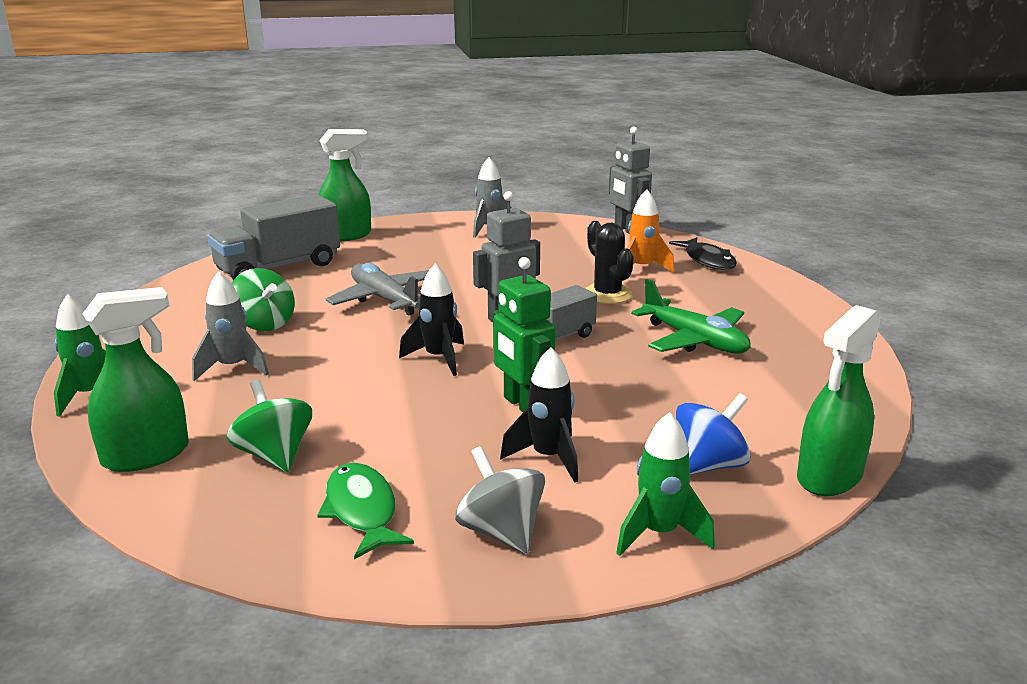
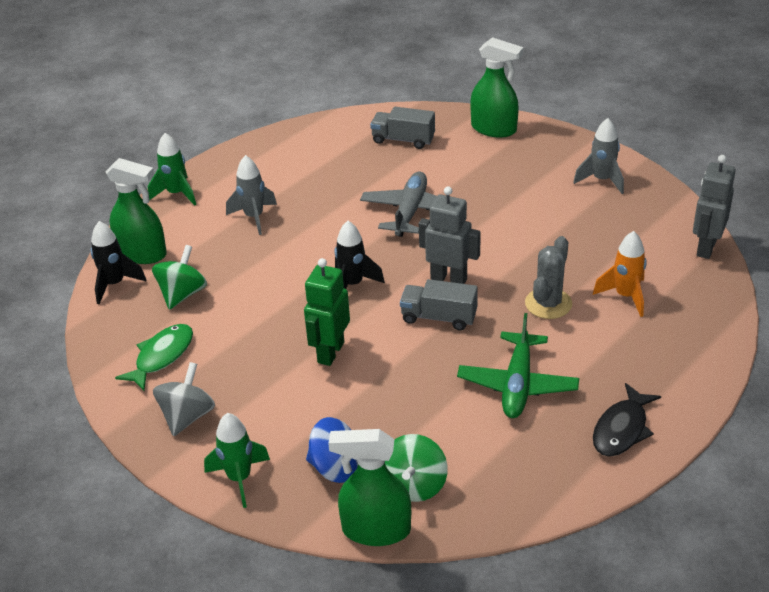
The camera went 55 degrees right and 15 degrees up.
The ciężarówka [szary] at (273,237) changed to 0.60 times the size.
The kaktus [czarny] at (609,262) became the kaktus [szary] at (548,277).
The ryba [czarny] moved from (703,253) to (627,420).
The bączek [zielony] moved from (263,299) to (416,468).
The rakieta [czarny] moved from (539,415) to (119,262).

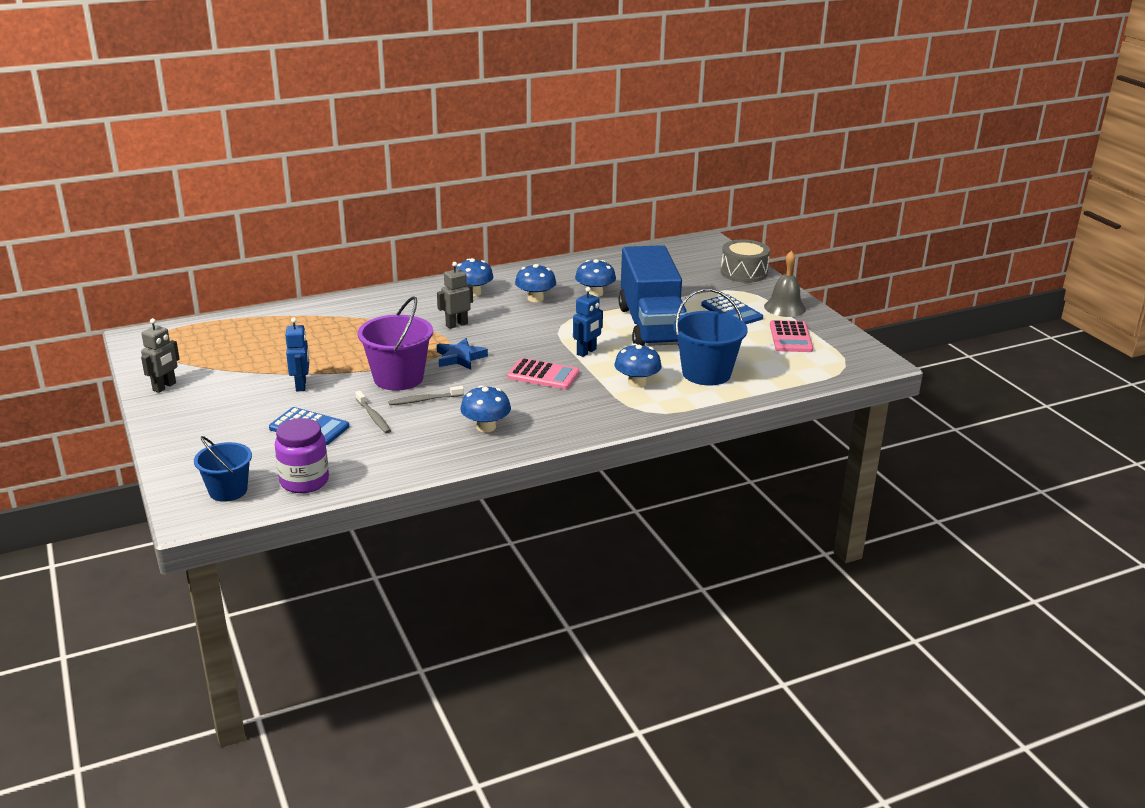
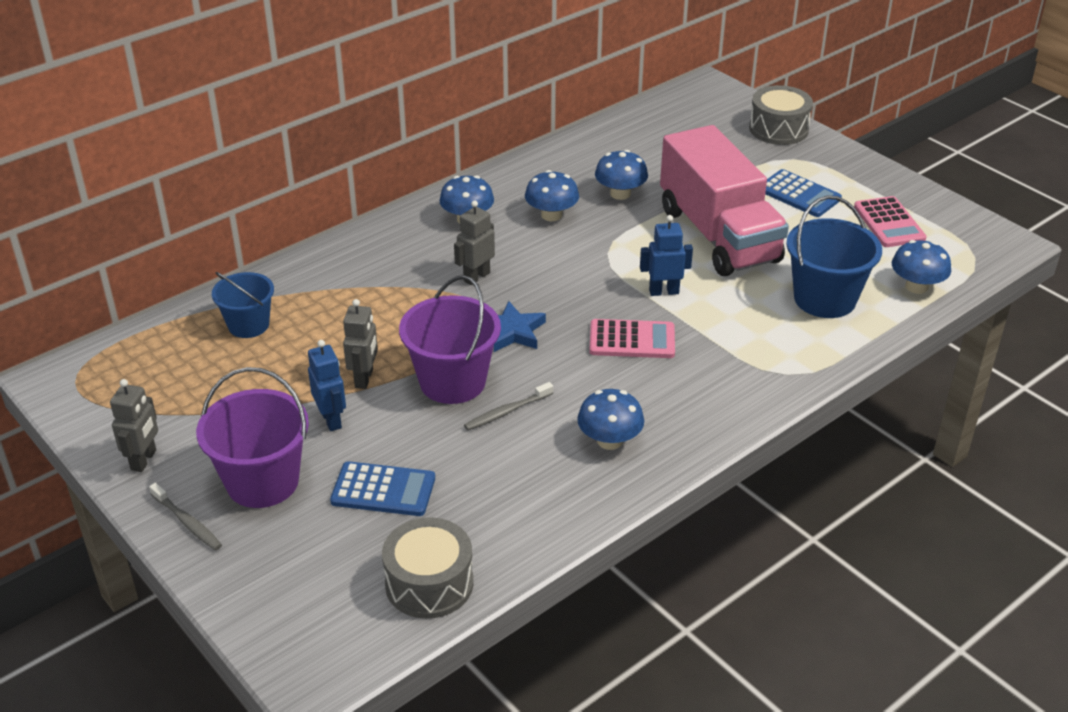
The camera went 15 degrees left and 10 degrees up.
The ciężarówka [niebieski] at (653,295) became the ciężarówka [różowy] at (724,200).
The dzwonek [szary] at (785,283) disappeared.
The robot [niebieski] at (588,322) turned 120 degrees counterclockwise.
The grzyb [niebieski] moved from (638,366) to (921,267).
The szczoteczka do zębów [szary] moved from (373,412) to (185,517).
The słoik [fioletowy] at (302,455) was replaced by the bęben [szary] at (427,568).
The wiadro [niebieski] moved from (223,469) to (243,305).
The robot [szary] at (360,344) appeared.
The wiadro [fioletowy] at (252,437) appeared.

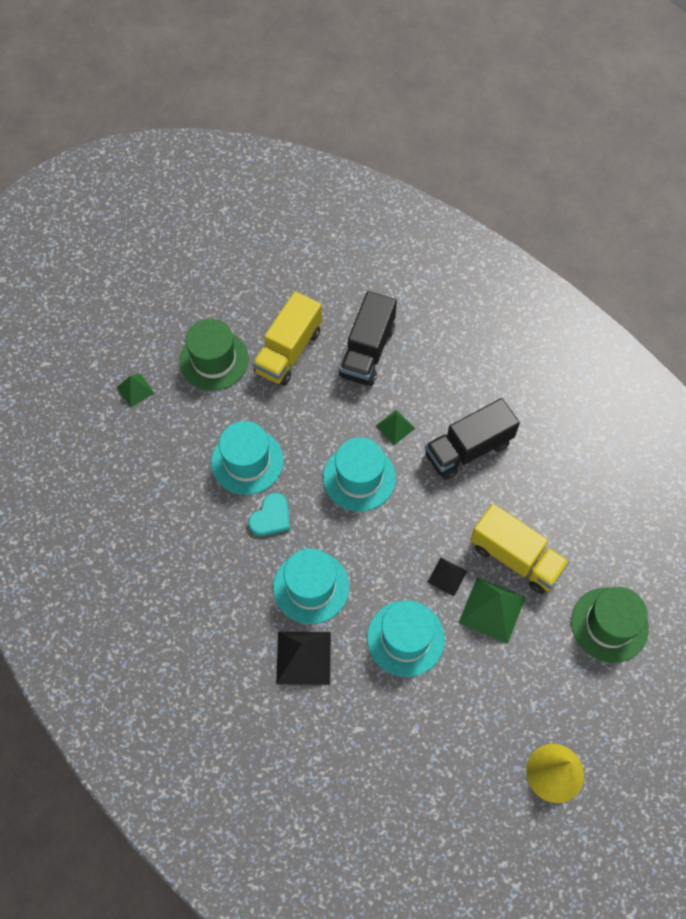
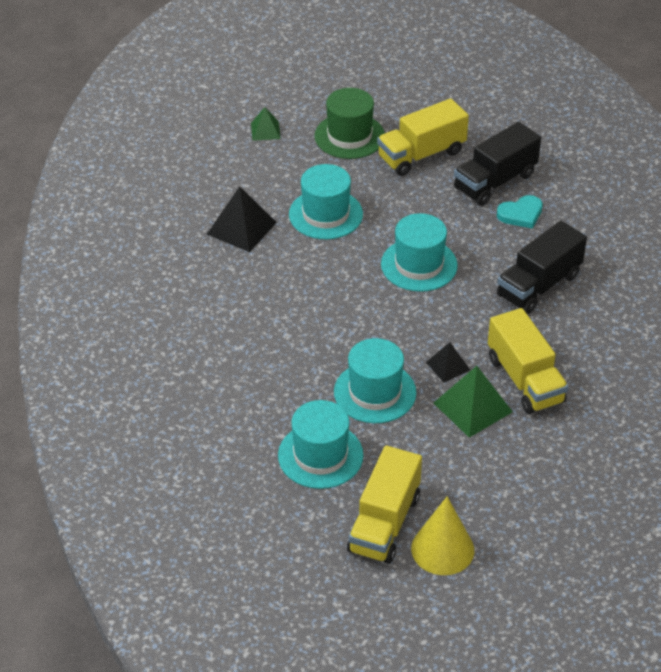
The camera went 30 degrees right and 20 degrees down.
The ciężarówka [czarny] at (472,439) turned 45 degrees counterclockwise.
The piramida [zielony] at (395,427) disappeared.
The serce [turkusowy] moved from (269,514) to (520,212).
The kapelusz [turkusowy] moved from (311,586) to (321,444).
The kapelusz [zielony] at (610,625) disappeared.
The piramida [czarny] moved from (303,658) to (242,219).
The ciężarówka [żółty] at (384,504) appeared.

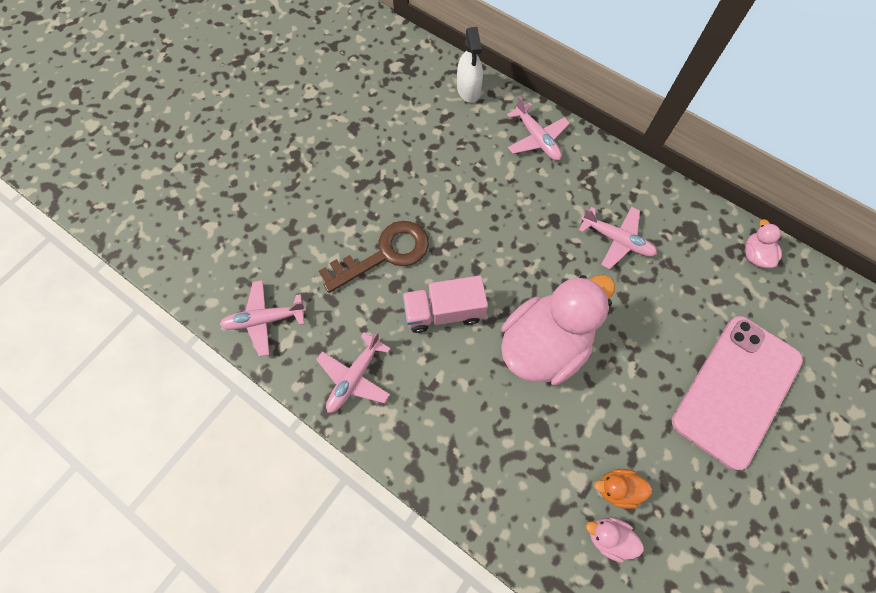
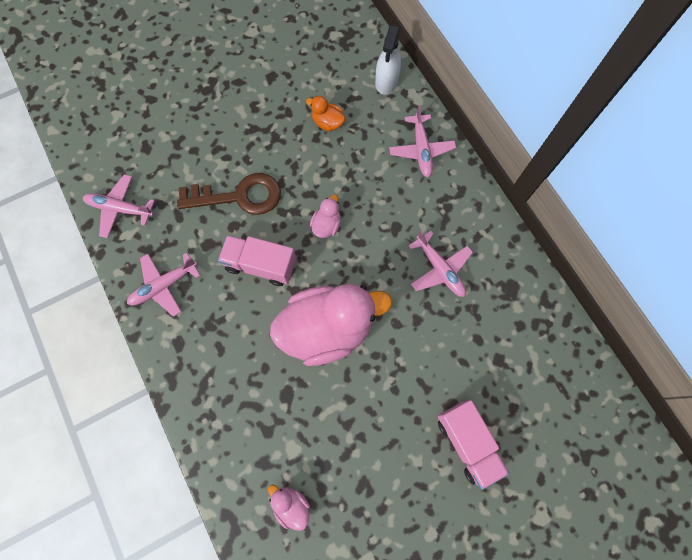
The camera went 25 degrees right and 5 degrees up.
The kaczka [różowy] moved from (763,243) to (325,216).
The telefon [różowy] at (737,393) was replaced by the ciężarówka [różowy] at (473,445).
The kaczka [pomarańczowy] moved from (623,489) to (326,113).

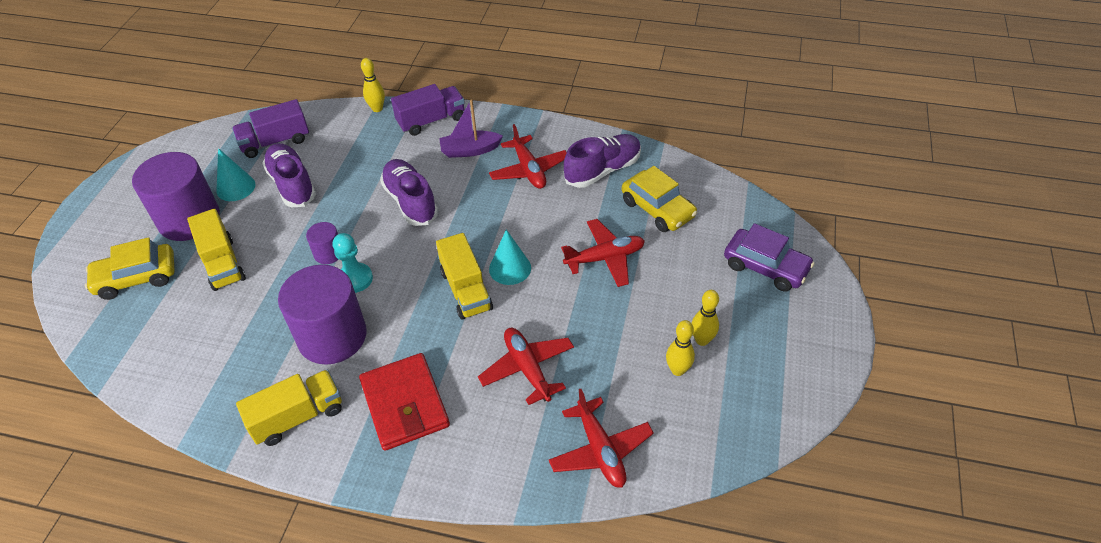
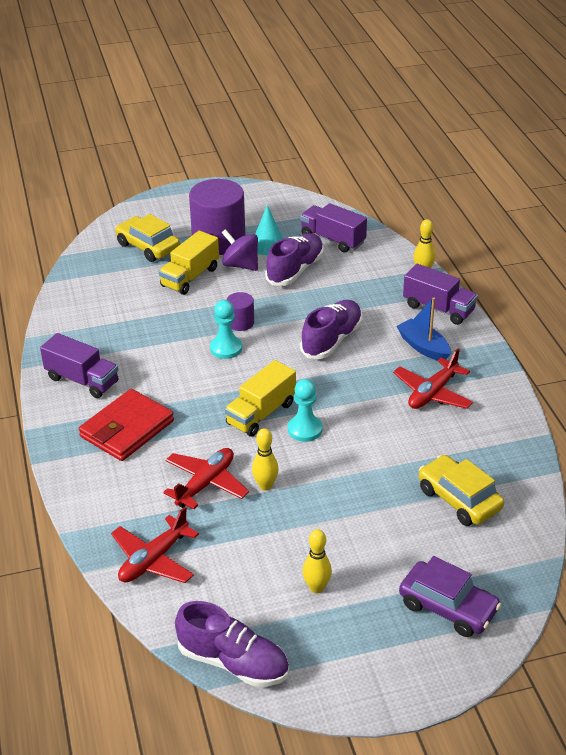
The camera went 60 degrees right and 10 degrees down.
The łódka [fioletowy] at (471,128) became the łódka [niebieski] at (423,329).
The but [fioletowy] moved from (602,161) to (232,644).
The samochód [żółty] at (659,199) turned 120 degrees clockwise.
The samolot [czerwony] at (603,253) disappeared.
The samochód [fioletowy] at (769,257) turned 60 degrees counterclockwise.
The stożek [turkusowy] at (510,257) was replaced by the pionek [turkusowy] at (305,410).
The walec [fioletowy] at (322,315) disappeared.
The kręgiel [żółty] moved from (680,348) to (265,459).
The ciężarówka [żółty] at (289,408) became the ciężarówka [fioletowy] at (79,365).
The bączek [fioletowy] at (240,250) appeared.

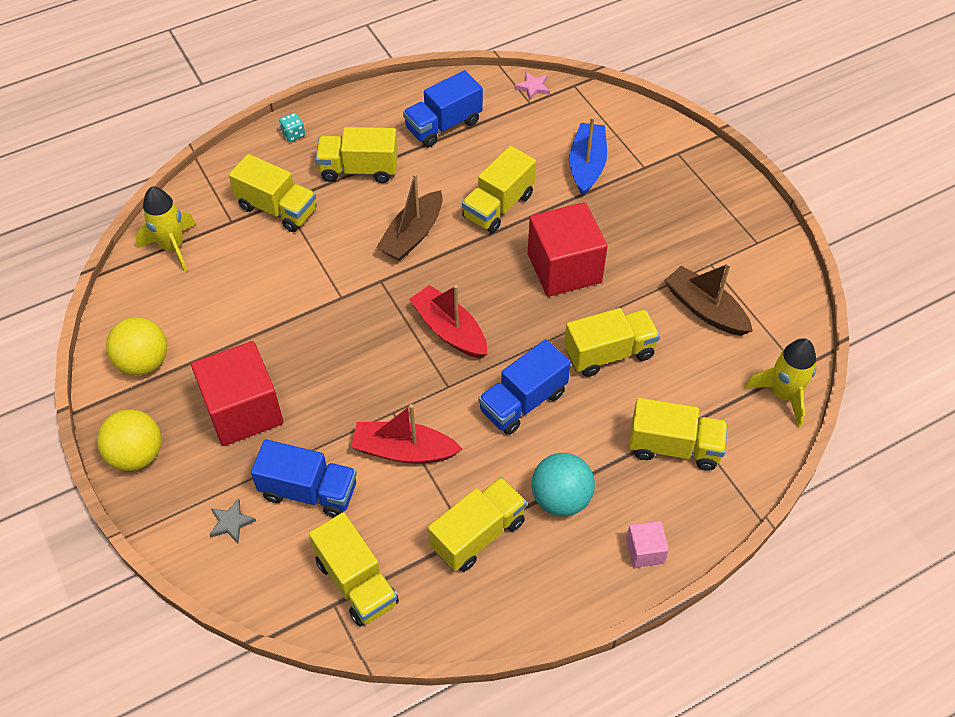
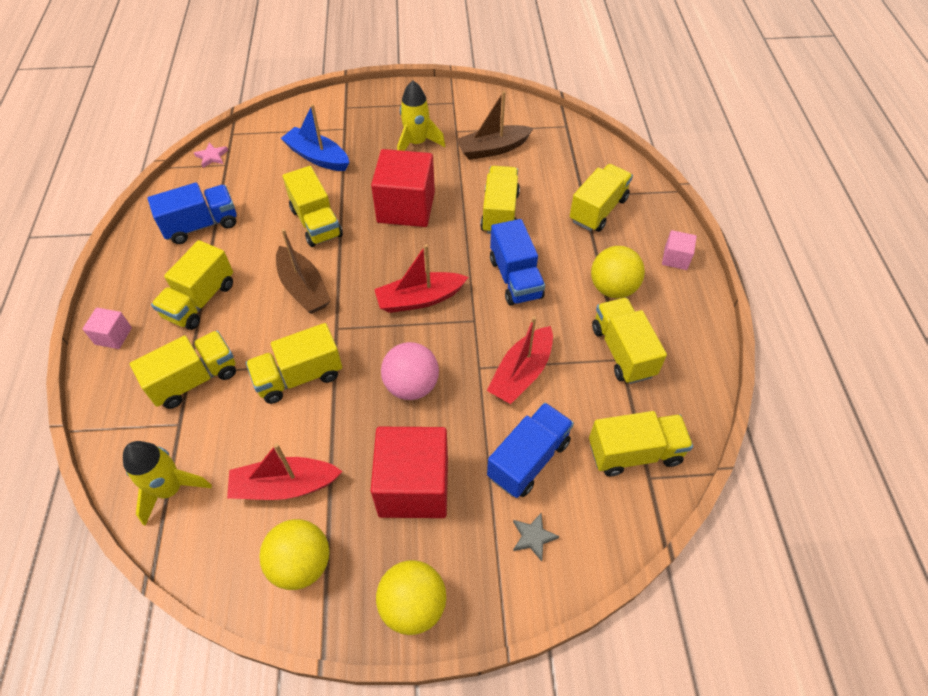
The camera went 65 degrees left and 0 degrees up.
The ciężarówka [niebieski] at (443,108) turned 105 degrees counterclockwise.
The kostka do gry [turkusowy] at (292,127) was replaced by the sześcian [różowy] at (107,328).
The rakieta [żółty] moved from (780,382) to (421,115).
The piłka [turkusowy] at (563,484) became the piłka [żółty] at (618,272).
The ciężarówka [żółty] at (294,363) appeared.
The piłka [różowy] at (410,371) appeared.
The łódka [czerwony] at (285,471) appeared.

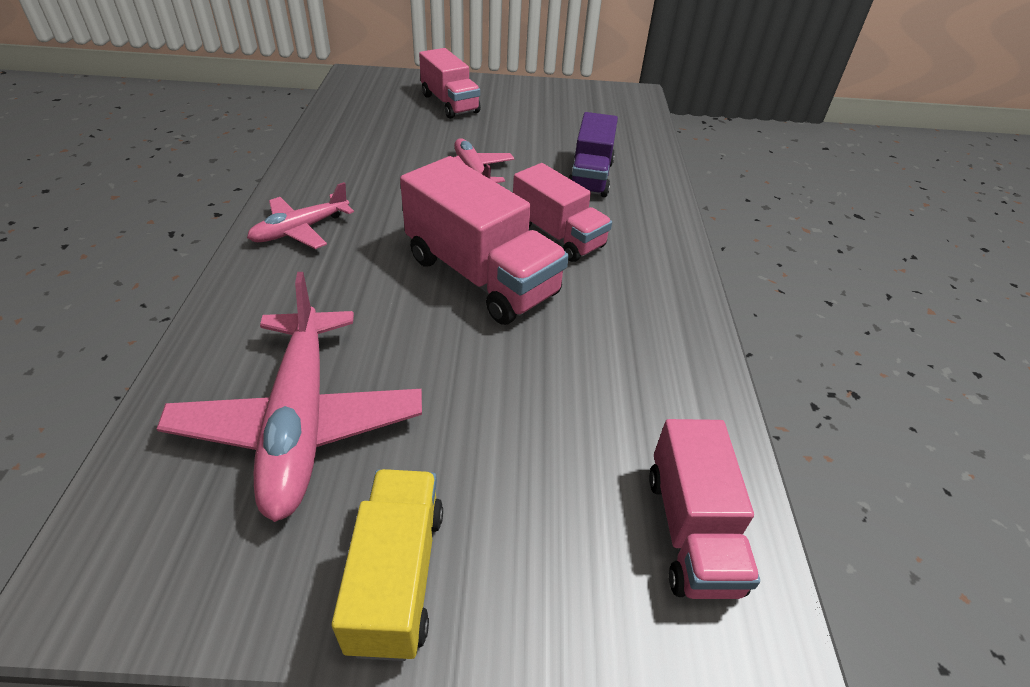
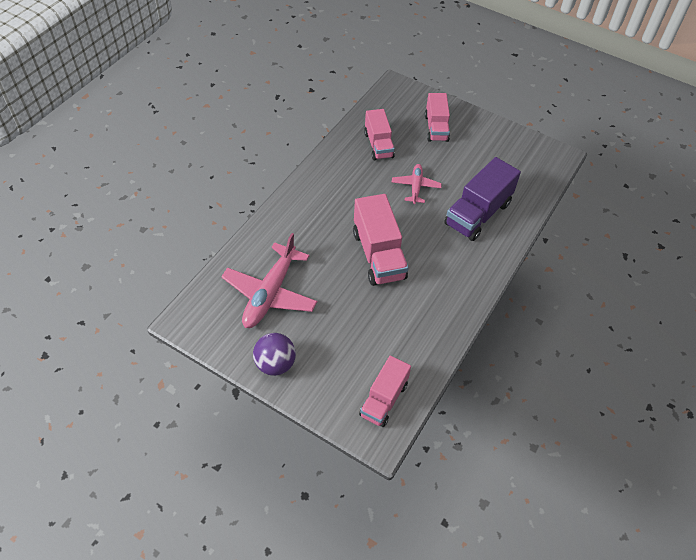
The camera went 30 degrees right and 10 degrees up.
The ciężarówka [fioletowy] at (593,155) changed to 1.52 times the size.
The ciężarówka [różowy] moved from (562,212) to (379,134).
The samolot [różowy] at (300,215) disappeared.
The ciężarówka [żółty] at (387,565) was replaced by the piłka [fioletowy] at (274,354).

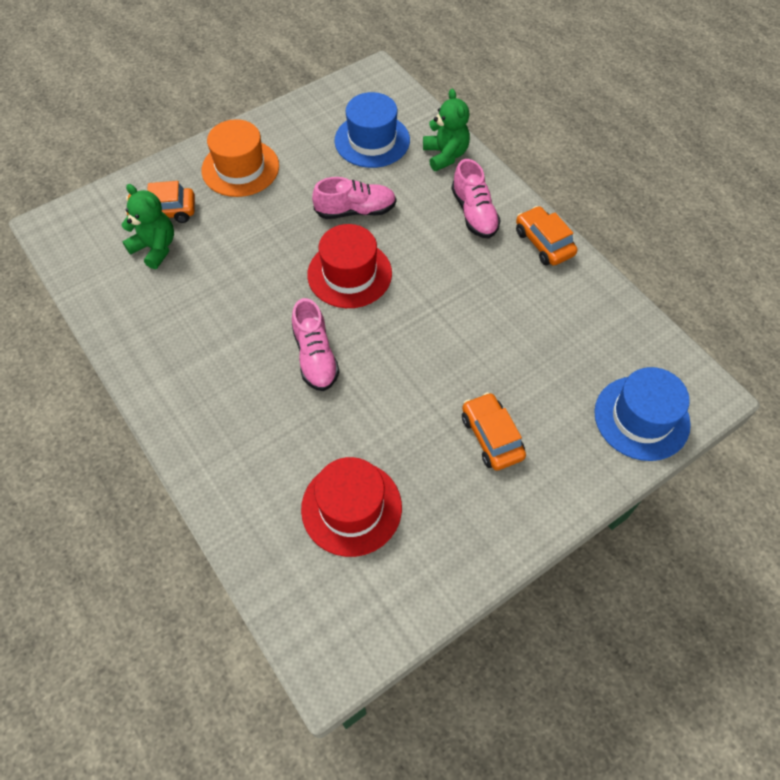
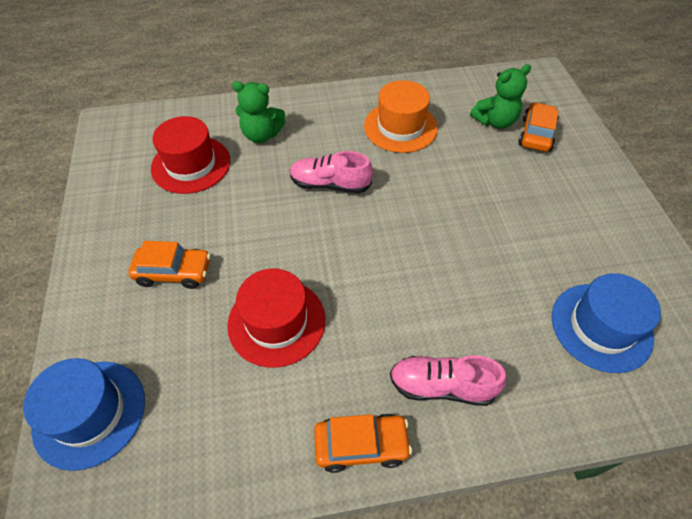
The camera went 115 degrees right and 5 degrees down.
The miś [zielony] moved from (446,130) to (258,112).
The kapelusz [pomarańczowy] moved from (240,158) to (401,116).
The but [różowy] at (354,198) disappeared.
The kapelusz [czerwony] moved from (349,266) to (276,318).

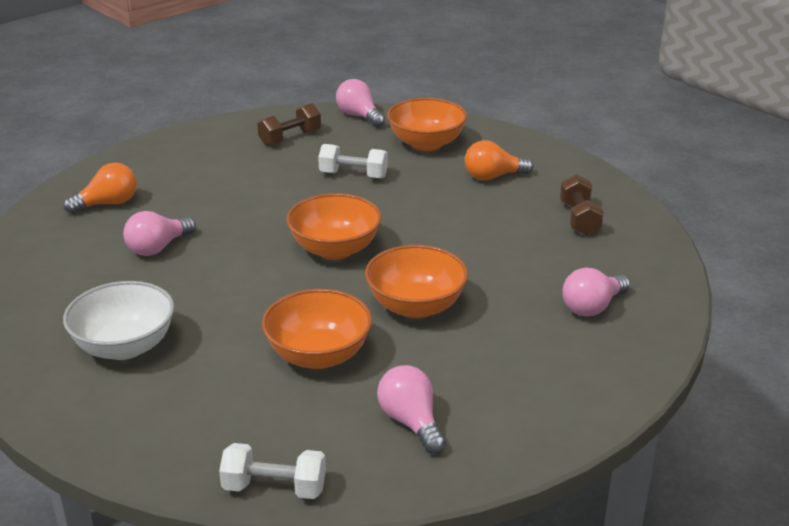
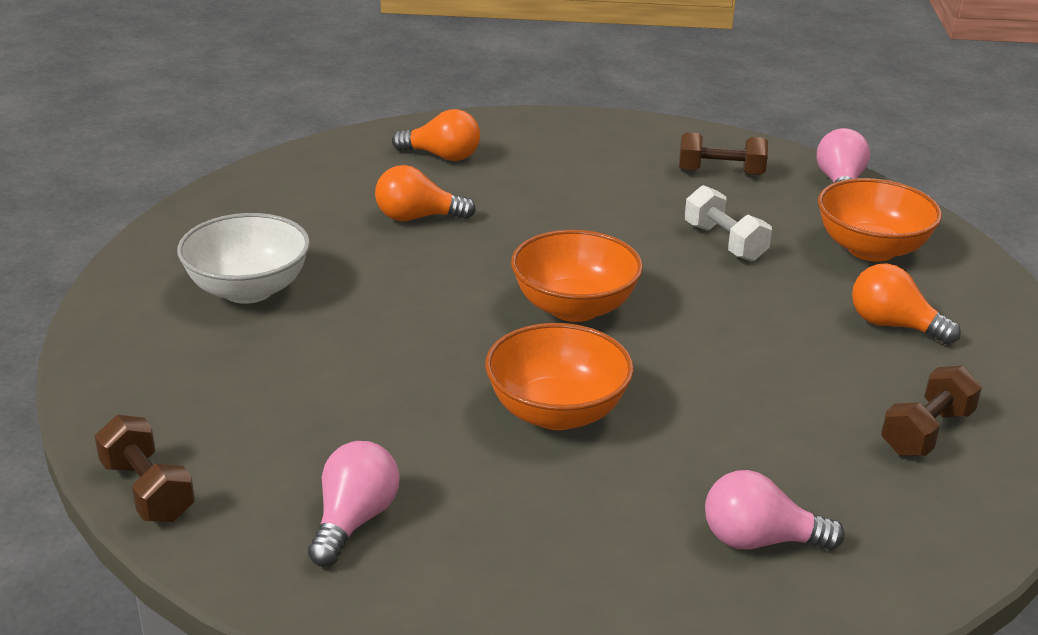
The camera went 45 degrees right and 0 degrees up.
The żarówka [różowy] at (159,233) became the żarówka [pomarańczowy] at (425,193).
The miska [pomarańczowy] at (317,329) disappeared.
The hantel [biały] at (272,471) became the hantel [brązowy] at (145,468).

